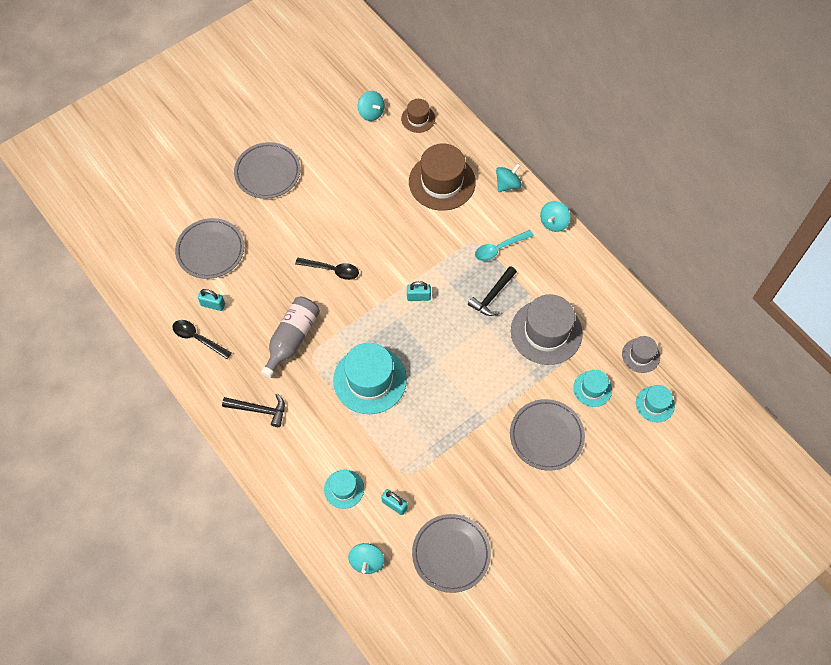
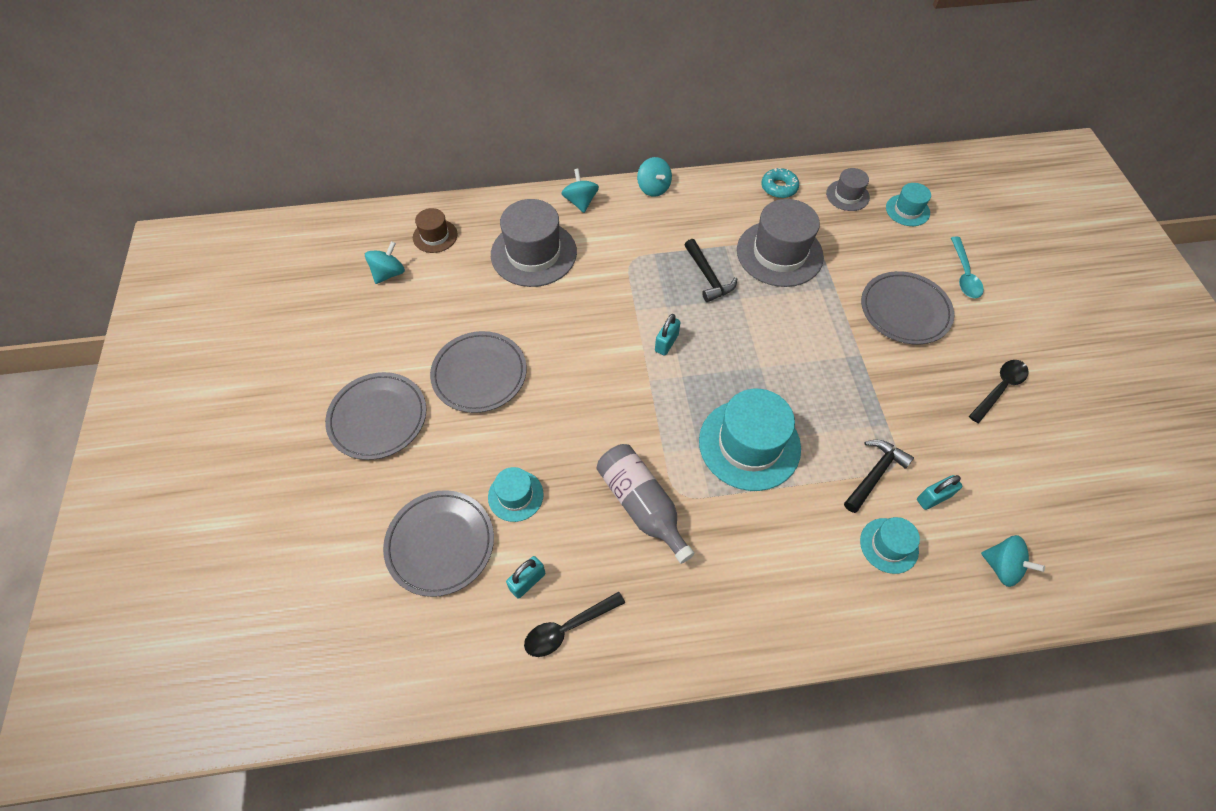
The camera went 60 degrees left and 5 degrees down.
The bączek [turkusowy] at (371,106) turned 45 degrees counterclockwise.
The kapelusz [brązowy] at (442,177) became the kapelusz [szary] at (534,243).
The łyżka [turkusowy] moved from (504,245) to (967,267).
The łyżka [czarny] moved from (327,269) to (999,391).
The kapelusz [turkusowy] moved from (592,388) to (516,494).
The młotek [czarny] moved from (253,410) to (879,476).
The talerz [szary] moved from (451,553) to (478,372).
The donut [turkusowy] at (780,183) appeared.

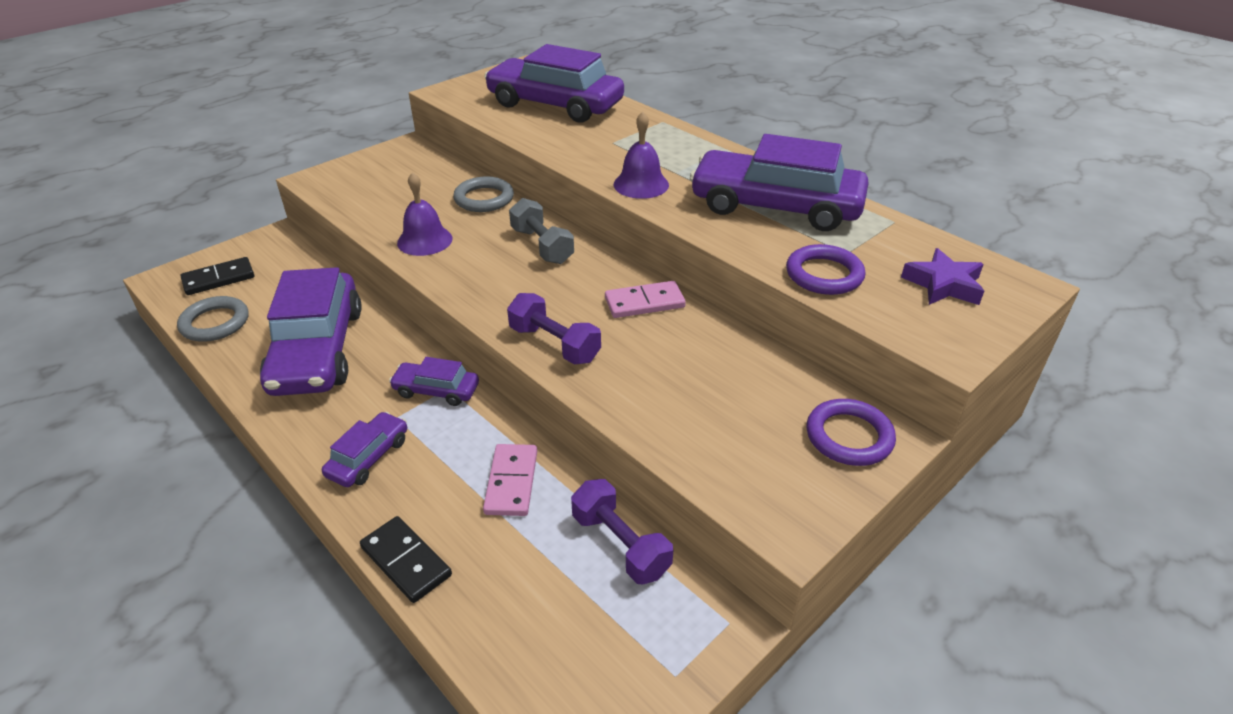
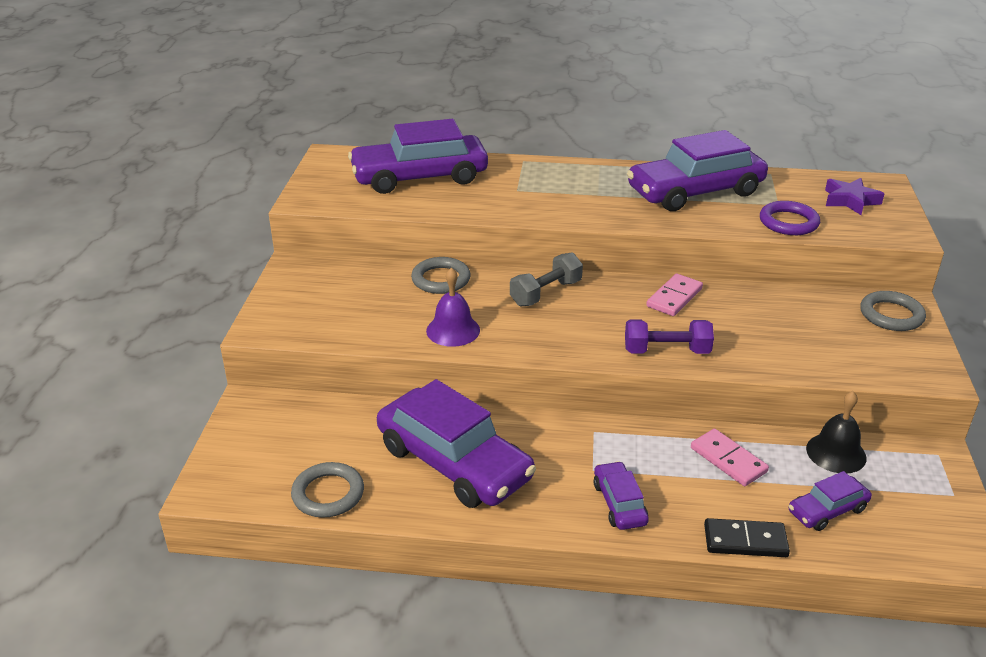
The camera went 40 degrees left and 5 degrees down.
The dzwonek [fioletowy] at (641,155) disappeared.
The hantel [szary] at (541,231) turned 60 degrees counterclockwise.
The kostka domina [czarny] at (217,276) disappeared.
The samochód [fioletowy] moved from (434,381) to (830,501).
The pierścień [fioletowy] at (851,432) became the pierścień [szary] at (893,311).
The hantel [fioletowy] at (622,531) was replaced by the dzwonek [czarny] at (836,432).

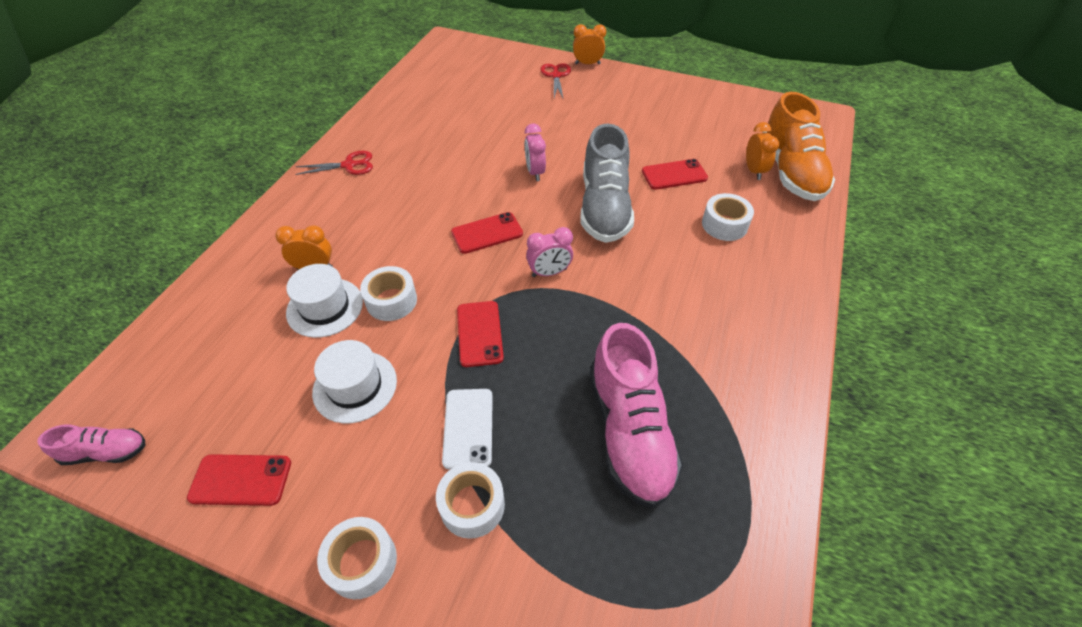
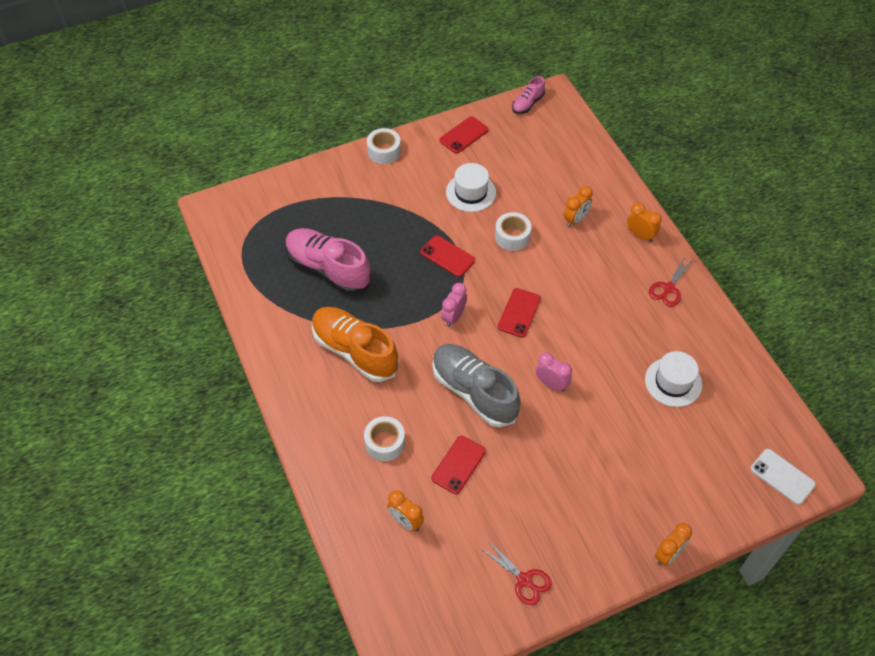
The camera went 135 degrees right and 5 degrees up.
The nożyczki [czerwony] moved from (555,81) to (516,573).
The but [pomarańczowy] moved from (798,146) to (355,344).
The kapelusz [biały] moved from (324,301) to (673,379).
The telefon [biały] moved from (467,429) to (783,477).
The taśma klejąca [biały] at (470,500) disappeared.
The budzik [pomarańczowy] at (644,222) appeared.

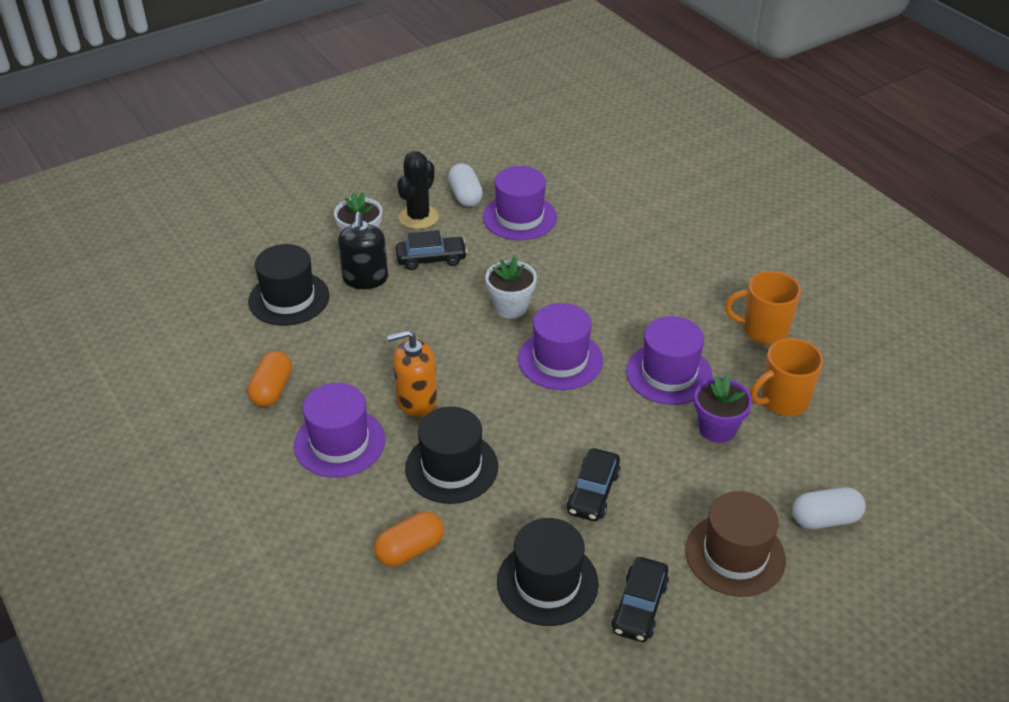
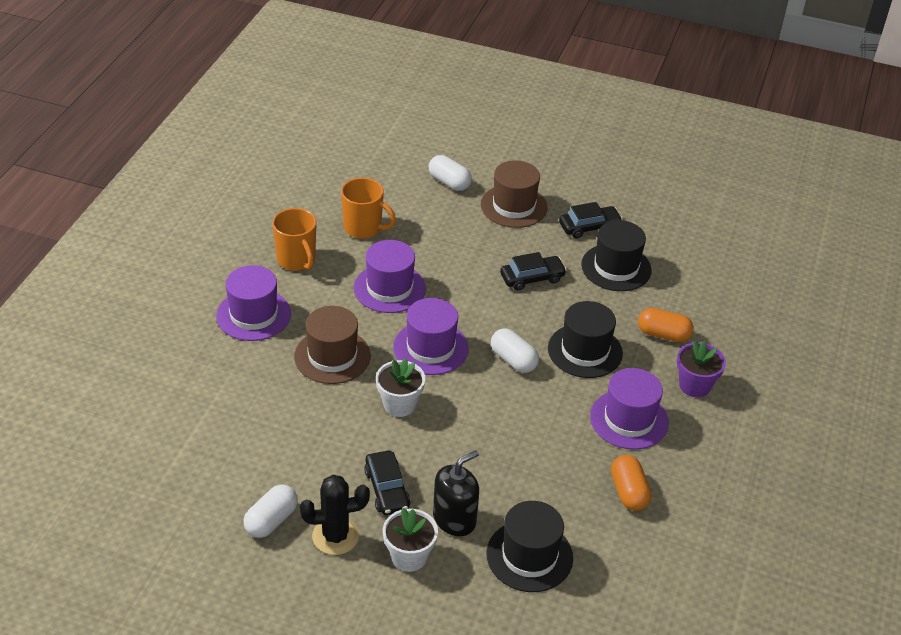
The camera went 130 degrees left and 0 degrees up.
The kapelusz [fioletowy] moved from (520,203) to (253,303).
The samochód [czarny] at (431,250) turned 150 degrees counterclockwise.
The dozownik mydła [pomarańczowy] at (412,373) disappeared.
The kapsułka [pomarańczowy] at (269,379) turned 75 degrees counterclockwise.
The doniczka [fioletowy] moved from (723,409) to (701,369).
The kapelusz [brązowy] at (332,345) appeared.
The kapsułka [biały] at (515,350) appeared.

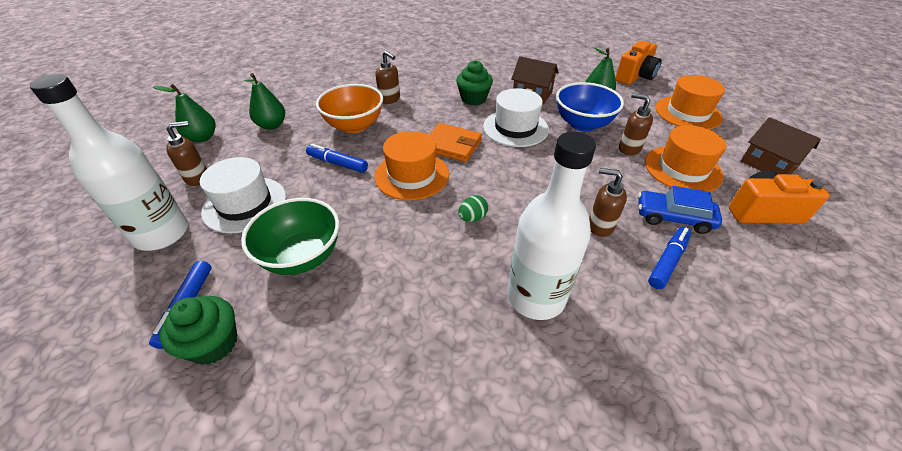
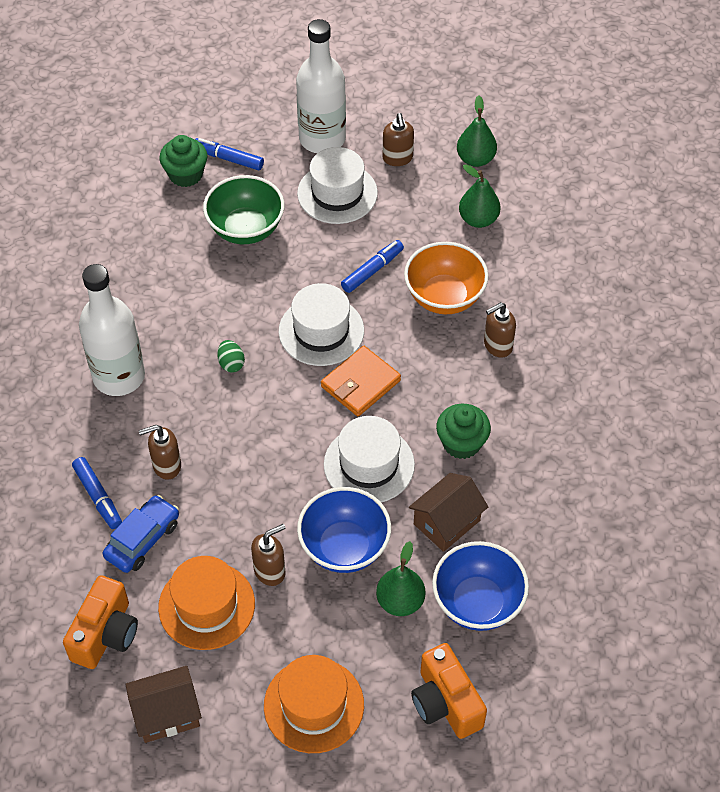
The camera went 110 degrees right and 10 degrees up.
The kapelusz [pomarańczowy] at (412,165) became the kapelusz [biały] at (321,324).
The dozownik mydła [brązowy] at (608,202) turned 150 degrees counterclockwise.
The miska [niebieski] at (480,586) appeared.

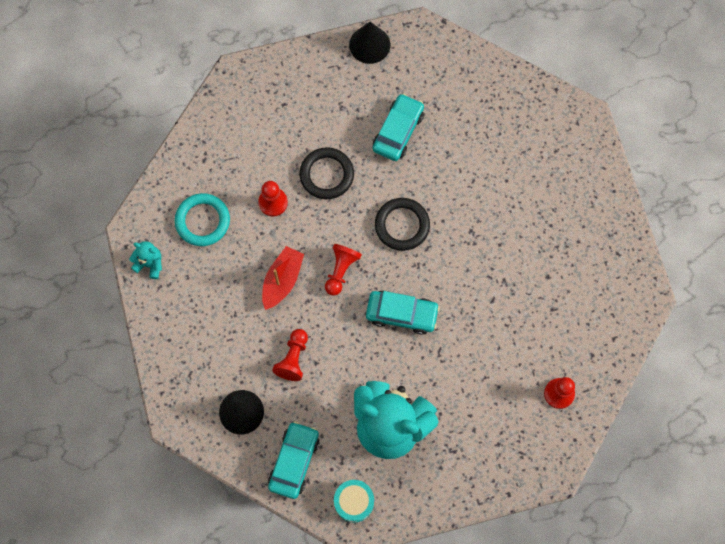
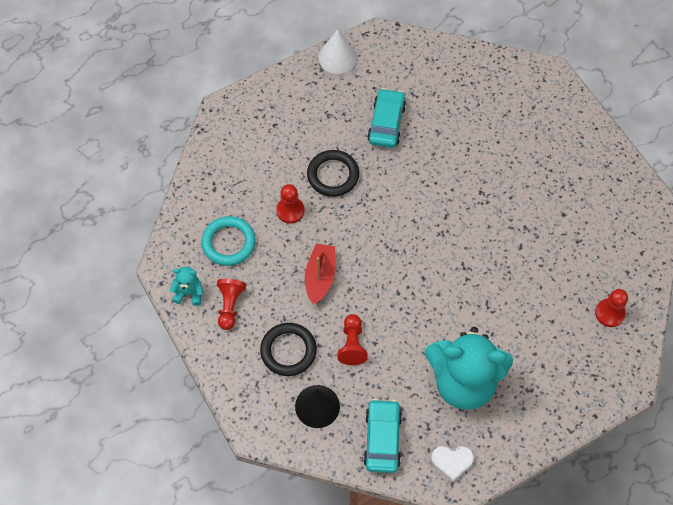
The camera went 15 degrees left and 10 degrees down.
The stożek [czarny] at (369,43) became the stożek [biały] at (337,51).
The pierścień [czarny] moved from (402,224) to (288,349).
The pionek [czerwony] moved from (343,270) to (231,304).
The samochód [turkusowy] at (403,313) disappeared.
The bęben [turkusowy] at (354,501) was replaced by the serce [biały] at (452,464).

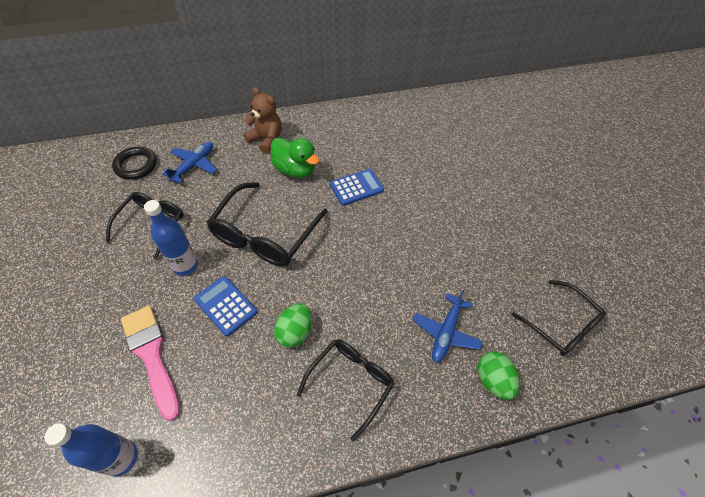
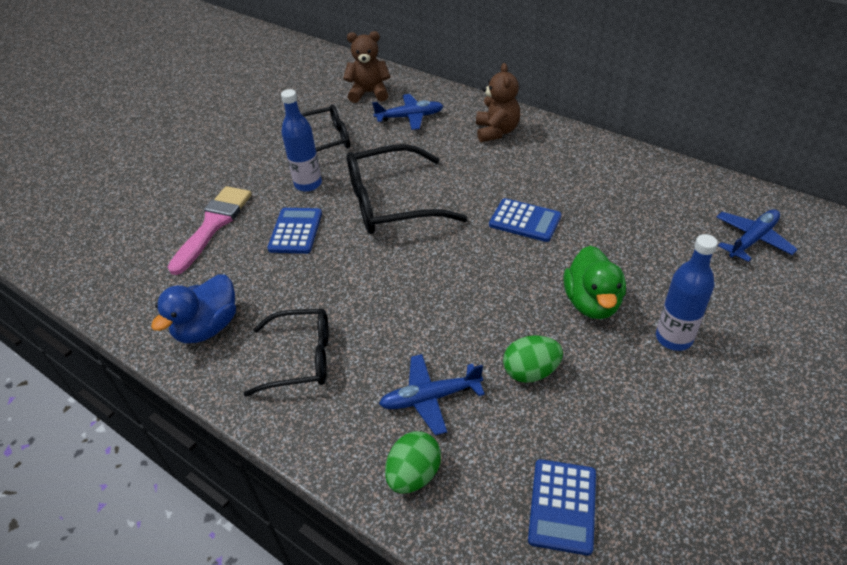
The camera went 55 degrees right and 10 degrees down.
The kaczka [zielony] moved from (295,158) to (594,282).
The pierścień [czarny] at (134,163) was replaced by the miś [brązowy] at (366,67).
The okulary [czarny] at (559,318) was replaced by the kalkulator [niebieski] at (562,507).
The jajko [zielony] moved from (293,326) to (533,359).
The butelka [niebieski] moved from (91,450) to (687,292).
The samolot [niebieski] at (757,235) appeared.
The kaczka [niebieski] at (193,308) appeared.

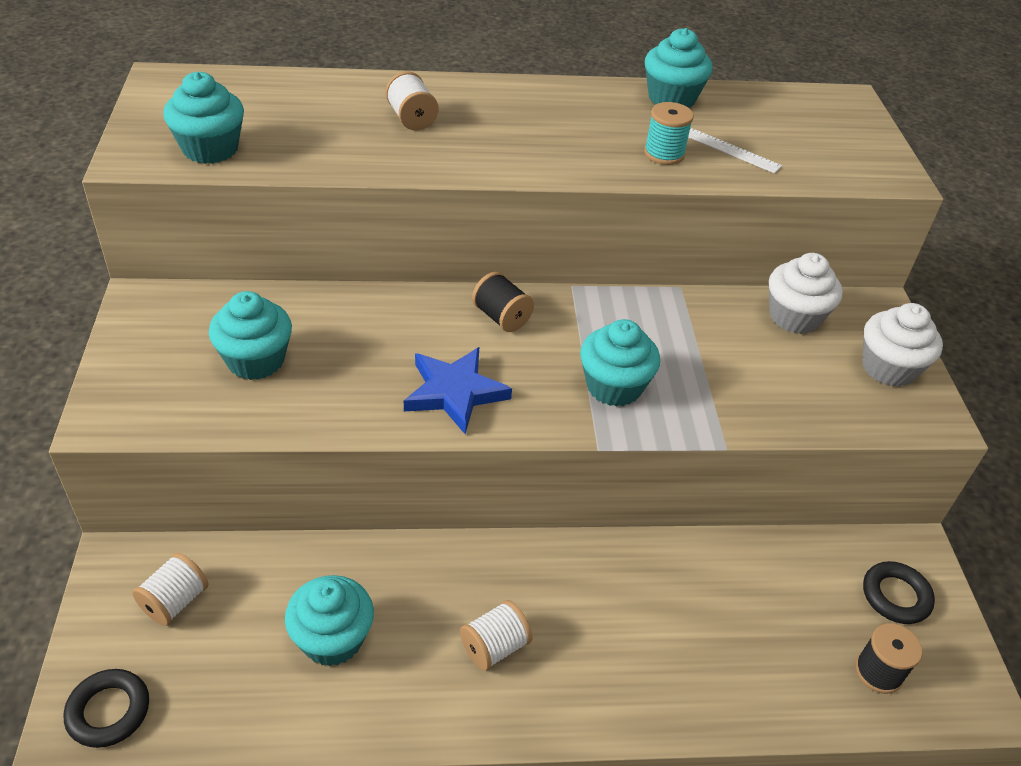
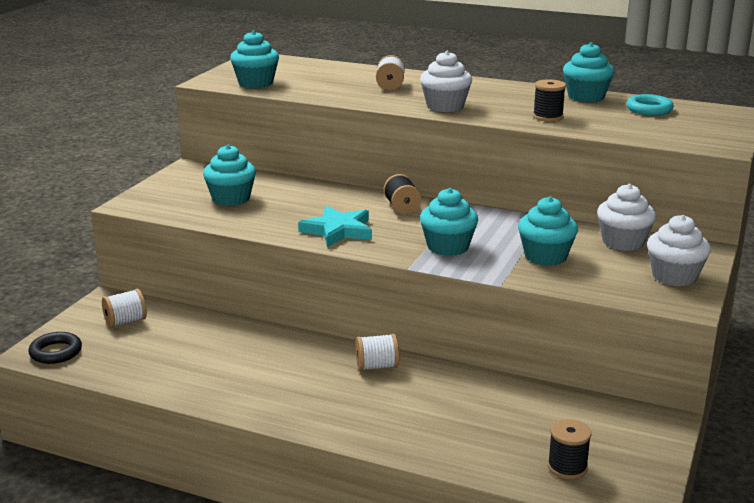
The camera went 30 degrees right and 20 degrees down.
The szpulka [turkusowy] at (669,133) became the szpulka [czarny] at (549,100).
The linijka [biały] at (735,150) disappeared.
The gwiazda [niebieski] at (458,390) became the gwiazda [turkusowy] at (335,226).
The pierścień [czarny] at (899,592) disappeared.
The muffinka [turkusowy] moved from (329,620) to (548,231).
The szpulka [biały] moved from (496,635) to (377,352).
The muffinka [biały] at (446,81) appeared.
The pierścień [turkusowy] at (650,104) appeared.

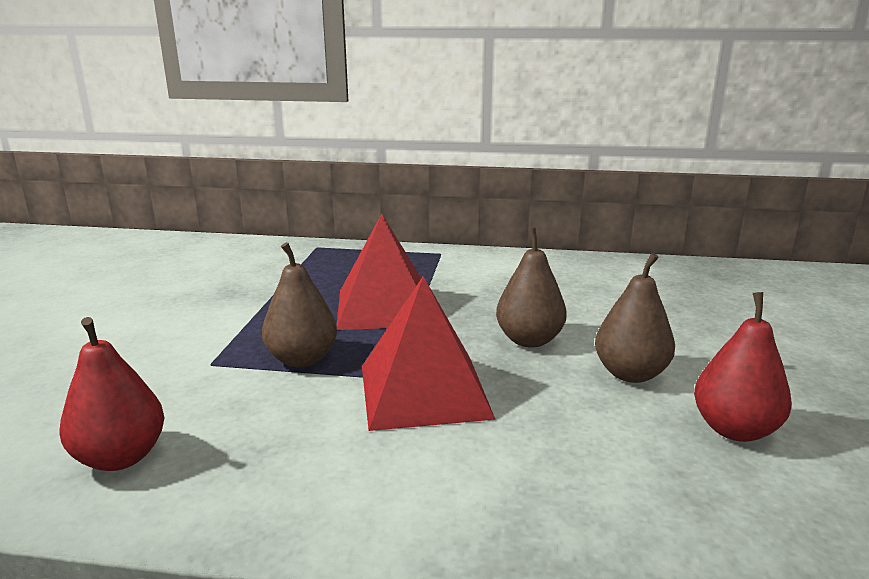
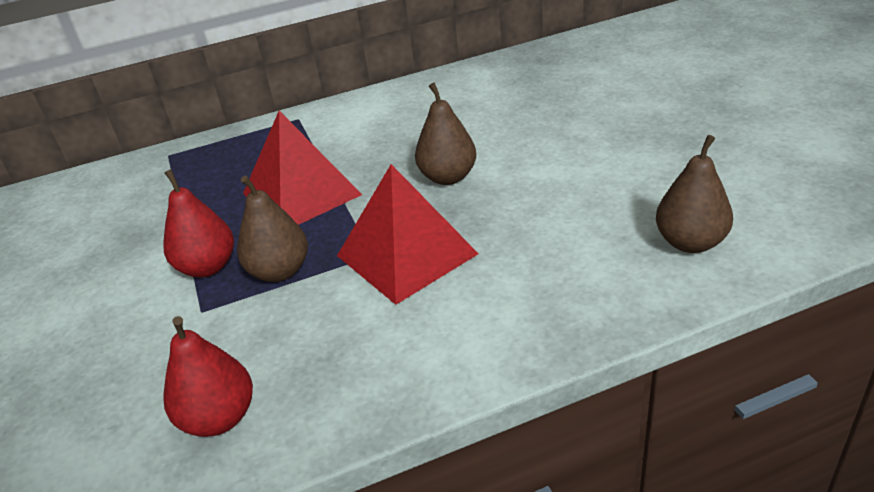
The camera went 25 degrees left and 15 degrees up.
The gruszka [brązowy] moved from (635,318) to (694,194).
The gruszka [czerwony] moved from (743,367) to (198,223).

